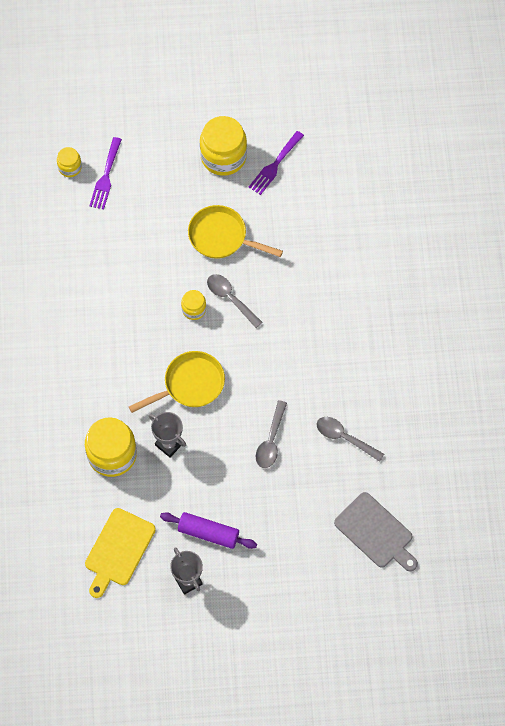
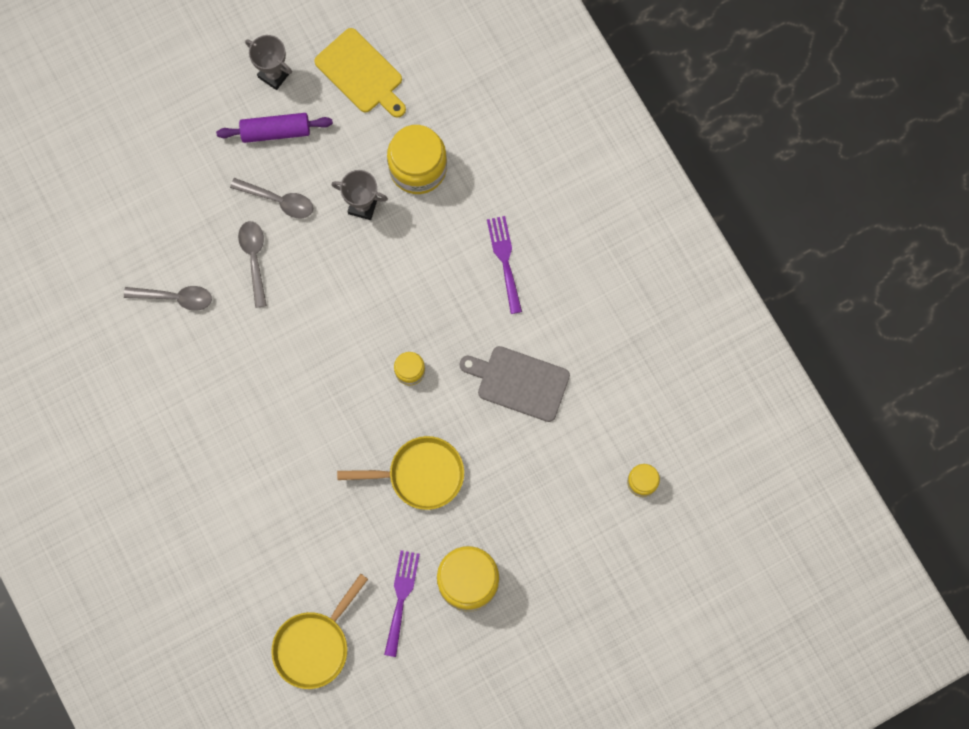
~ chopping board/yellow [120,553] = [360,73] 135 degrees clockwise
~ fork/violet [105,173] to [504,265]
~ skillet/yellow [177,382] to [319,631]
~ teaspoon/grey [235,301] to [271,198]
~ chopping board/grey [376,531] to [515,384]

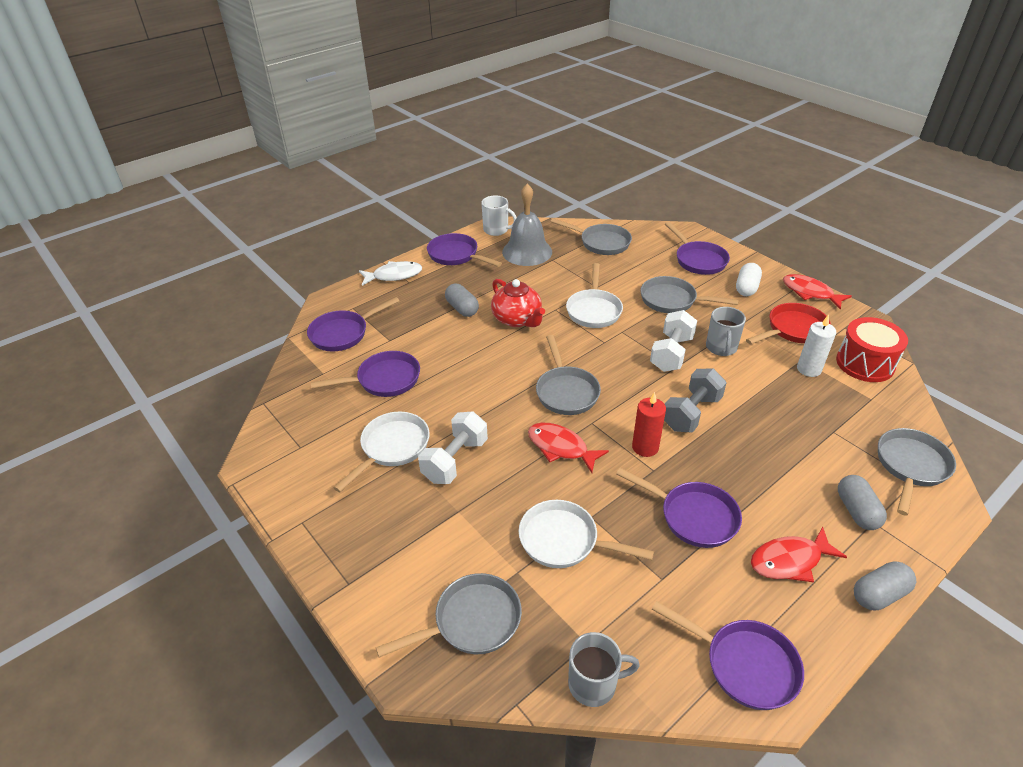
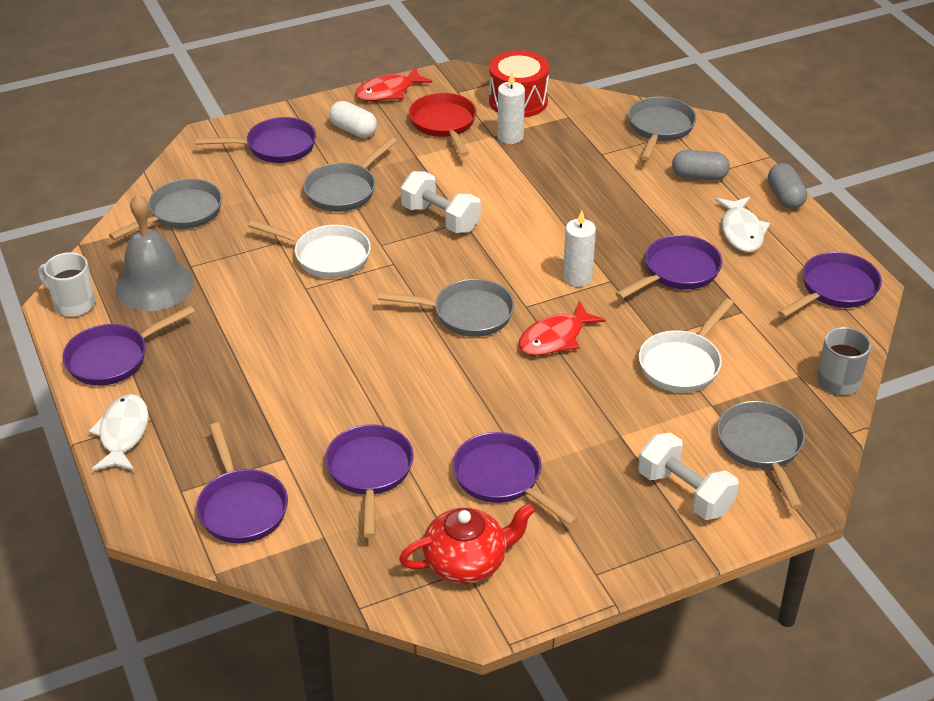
~ skillet/white [382,452] to skillet/violet [515,479]
~ free weight/white [453,448] to [688,476]
- capsule/grey [462,300]
~ coffee mug/white [499,215] = [66,284] 105 degrees counterclockwise
~ china teapot/crimson [518,303] to [467,543]
~ wax candle/crimson [649,424] to wax candle/white [579,248]
- free weight/grey [695,400]
- coffee mug/grey [726,331]
~ fish figure/crimson [799,554] to fish figure/white [742,224]
~ skillet/grey [917,472] = [662,129] 60 degrees clockwise

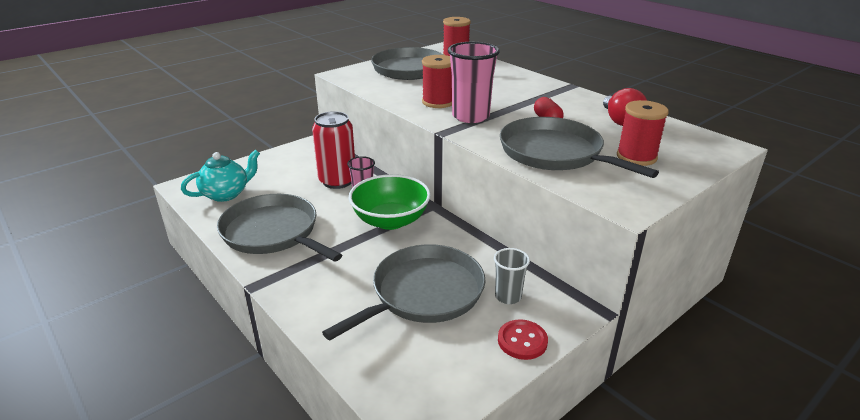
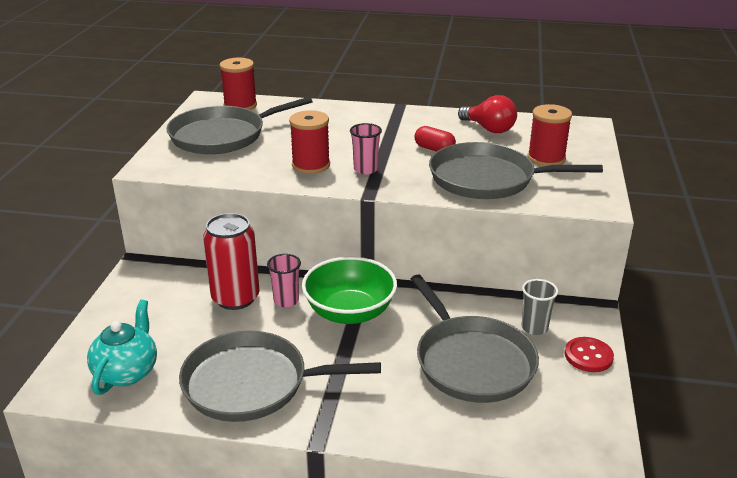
~ skillet/grey [404,292] = [475,339] 150 degrees clockwise
~ tumbler/pink [474,82] = [366,149] x0.57

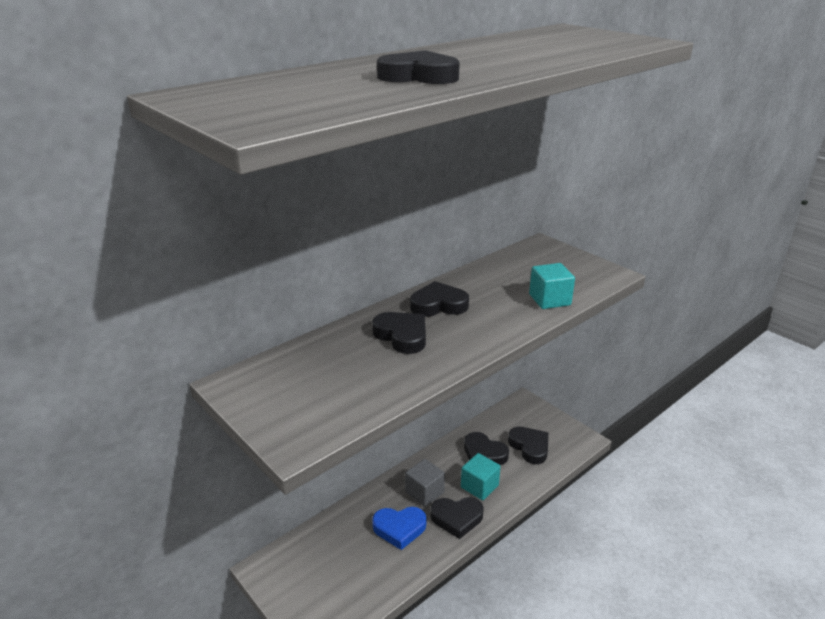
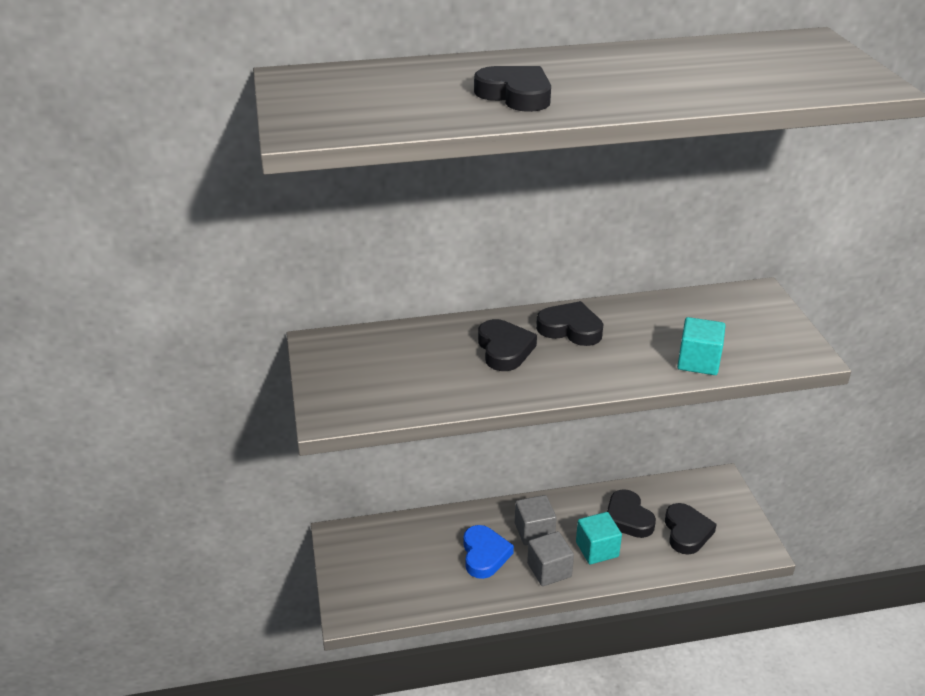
~ heart/royal blue [399,528] = [488,552] 120 degrees counterclockwise
~ heart/ebony [457,518] to solid cube/grey [550,558]

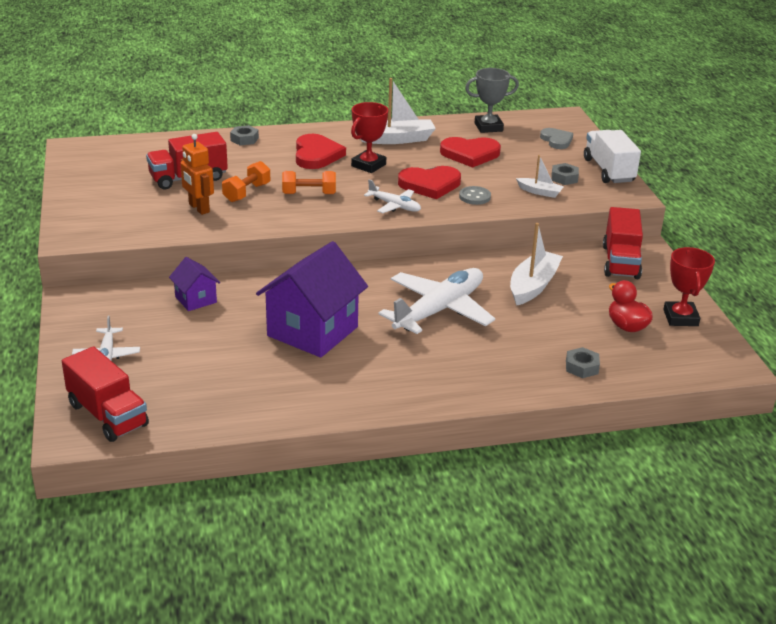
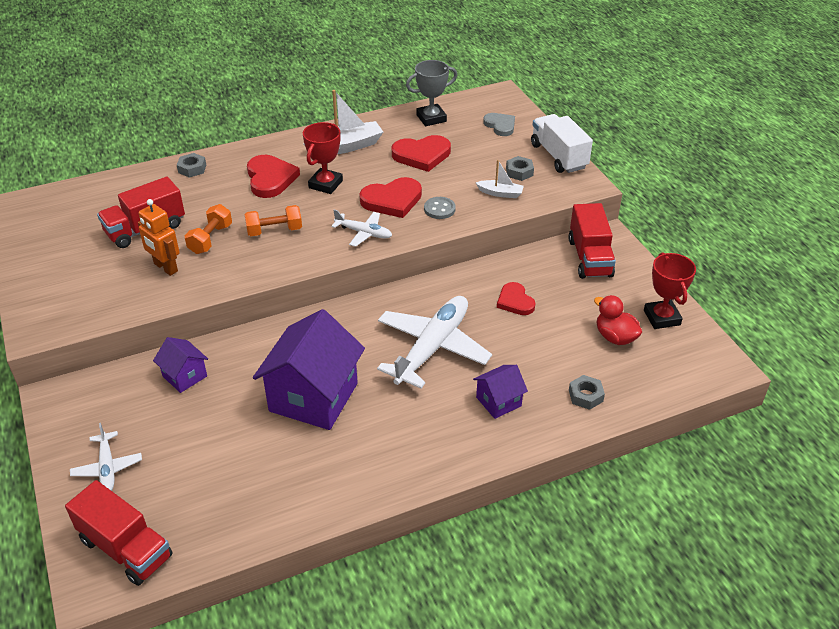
~ toy boat/white [536,264] to heart/crimson [516,298]
+ cottage/violet [500,392]

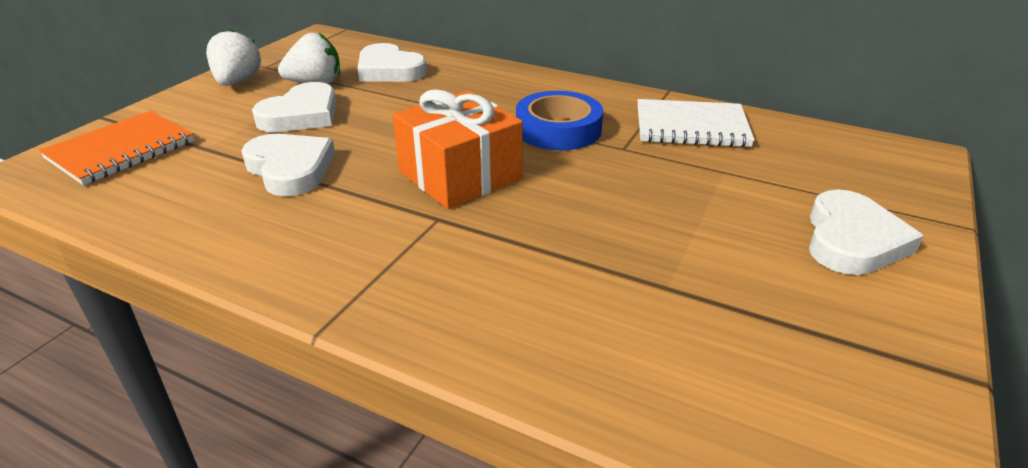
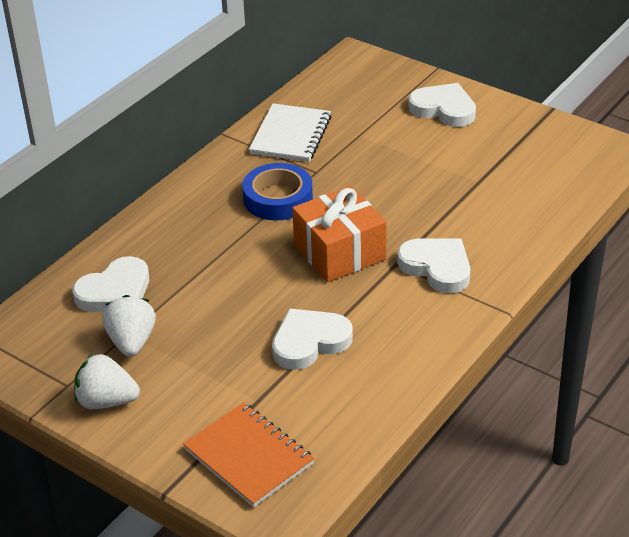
~ heart/white [294,107] to [433,266]

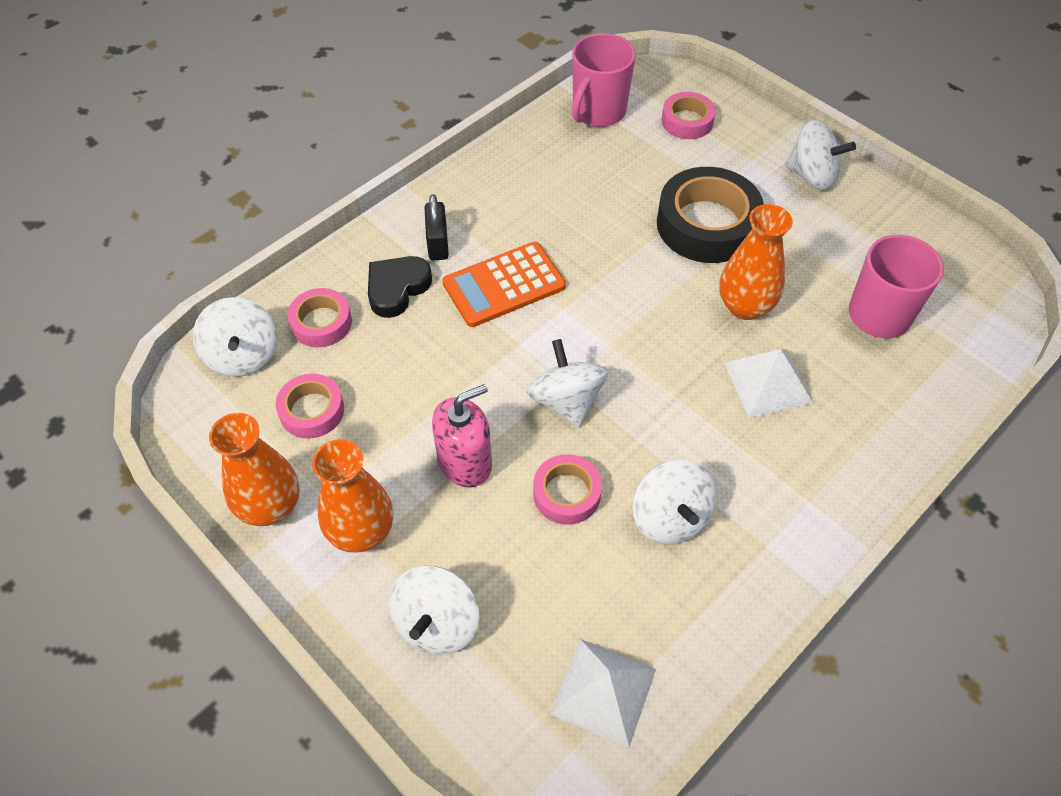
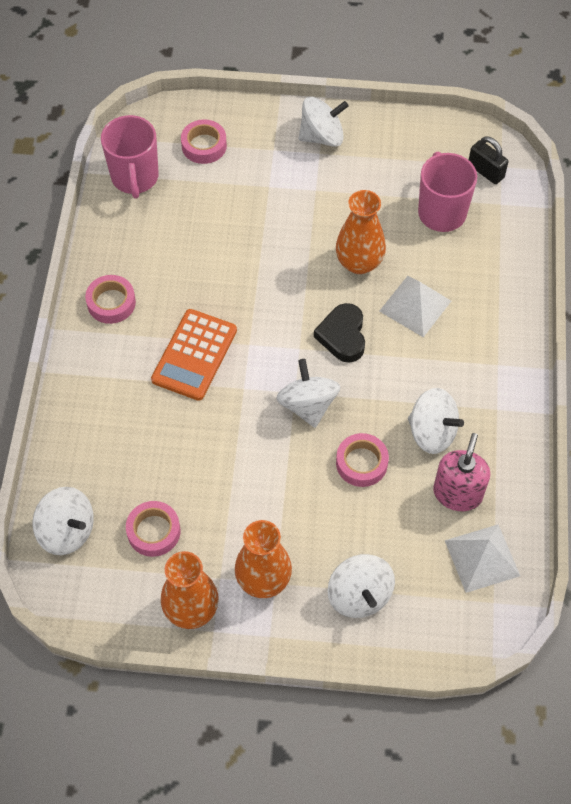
~ roll of tape/pink [319,317] to [110,299]
~ heart/ebony [400,287] to [339,333]
~ padlock/ebony [436,227] to [488,160]
~ soap pump/pink [462,436] to [461,472]
~ toy top/white [567,383] = [308,393] 45 degrees clockwise
- roll of tape/ebony [710,215]

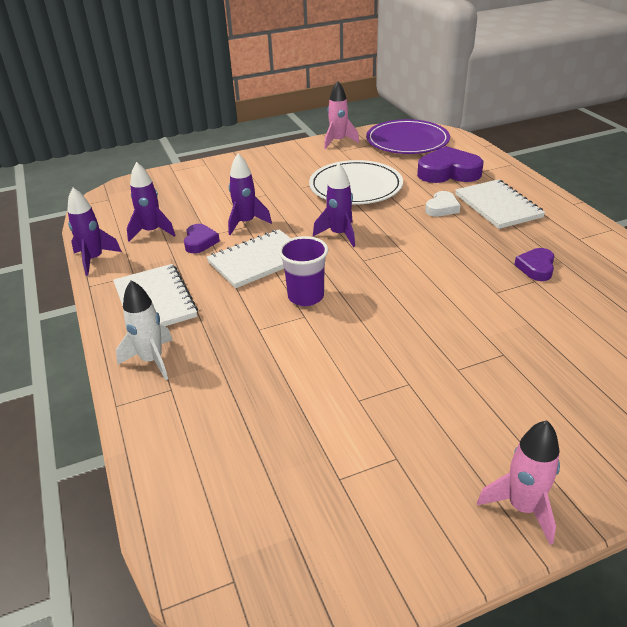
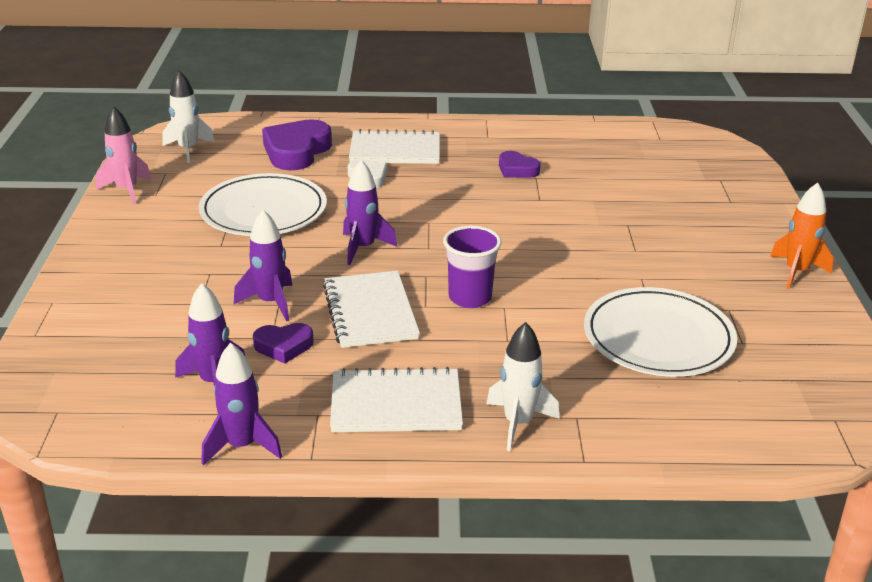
~ heart/violet [202,238] = [283,343] 150 degrees clockwise
~ flat dish/violet [408,136] to spaceship/white [188,116]
~ spaceship/pink [518,482] to spaceship/bright orange [801,236]
+ flat dish/white [660,332]

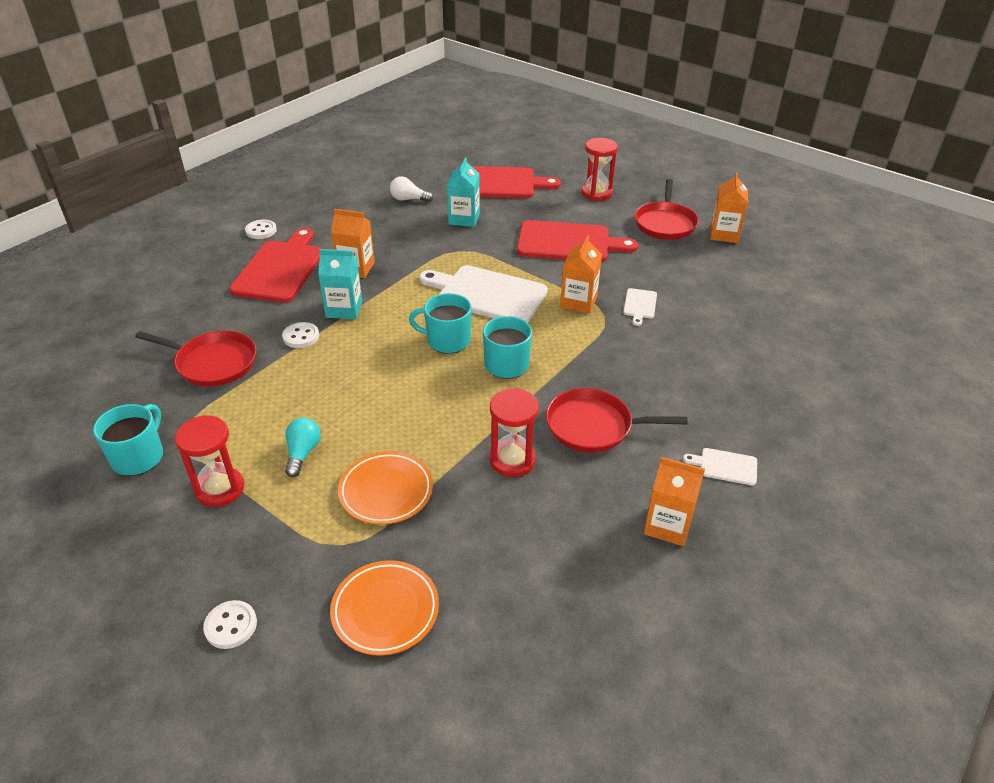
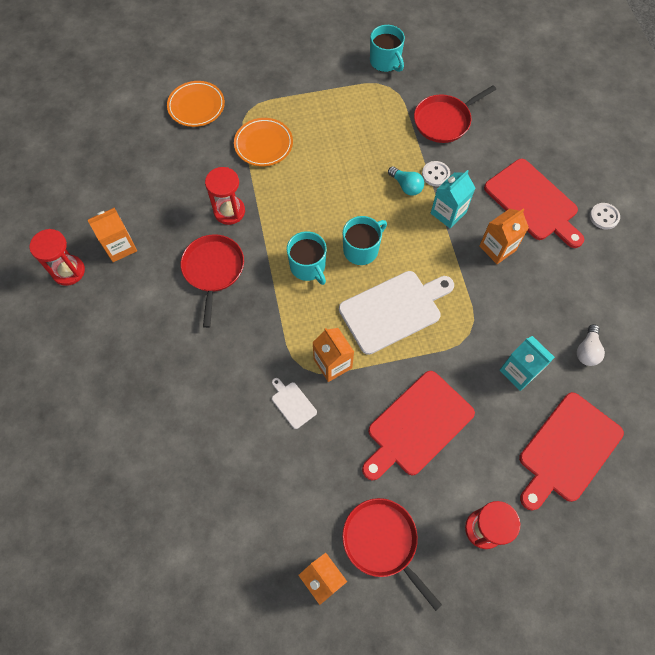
~ hourglass/crimson [209,461] to [57,257]
- sewing button/white [230,624]
~ light bulb/aqua [303,447] to [406,181]
~ light bulb/white [411,189] = [591,345] 150 degrees clockwise
~ skillet/crimson [617,420] = [212,281] 45 degrees counterclockwise
- chopping board/white [720,466]

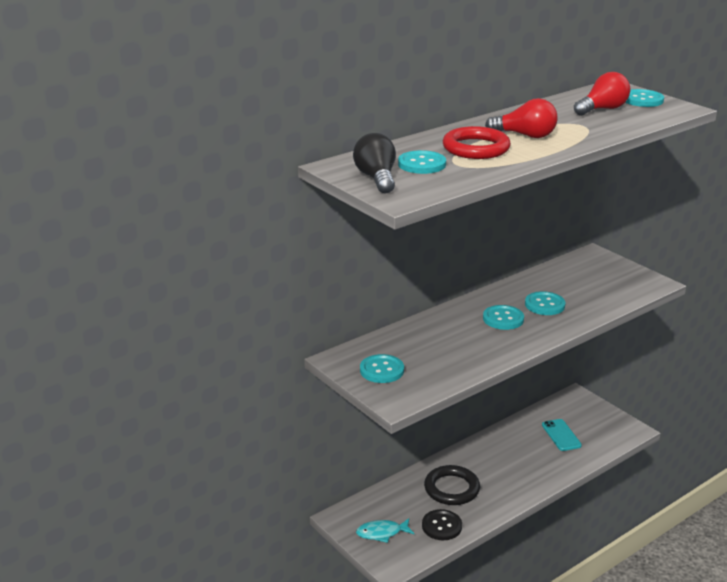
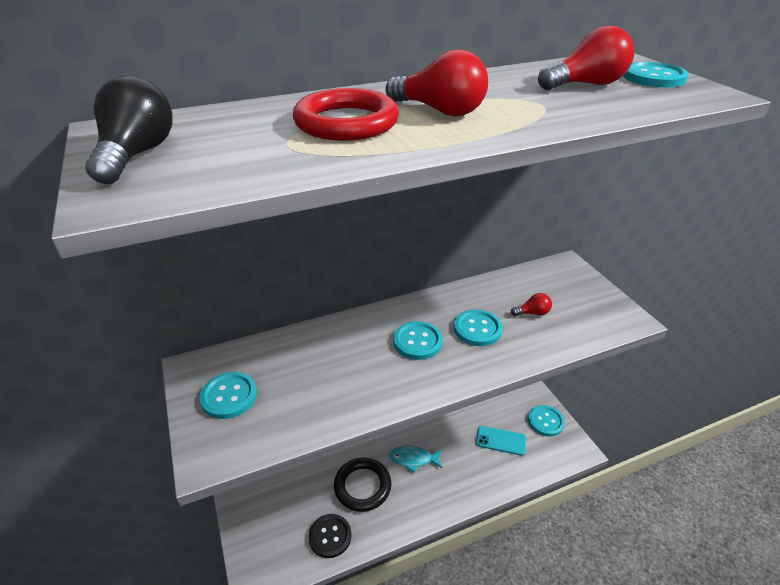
~ fish figure/aqua [385,530] to [415,459]
~ sewing button/aqua [422,162] to [546,421]
~ phone/aqua [562,435] = [501,441] 75 degrees counterclockwise
+ light bulb/crimson [531,304]

